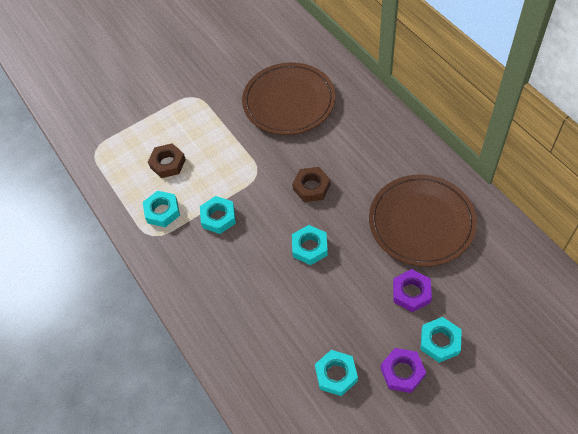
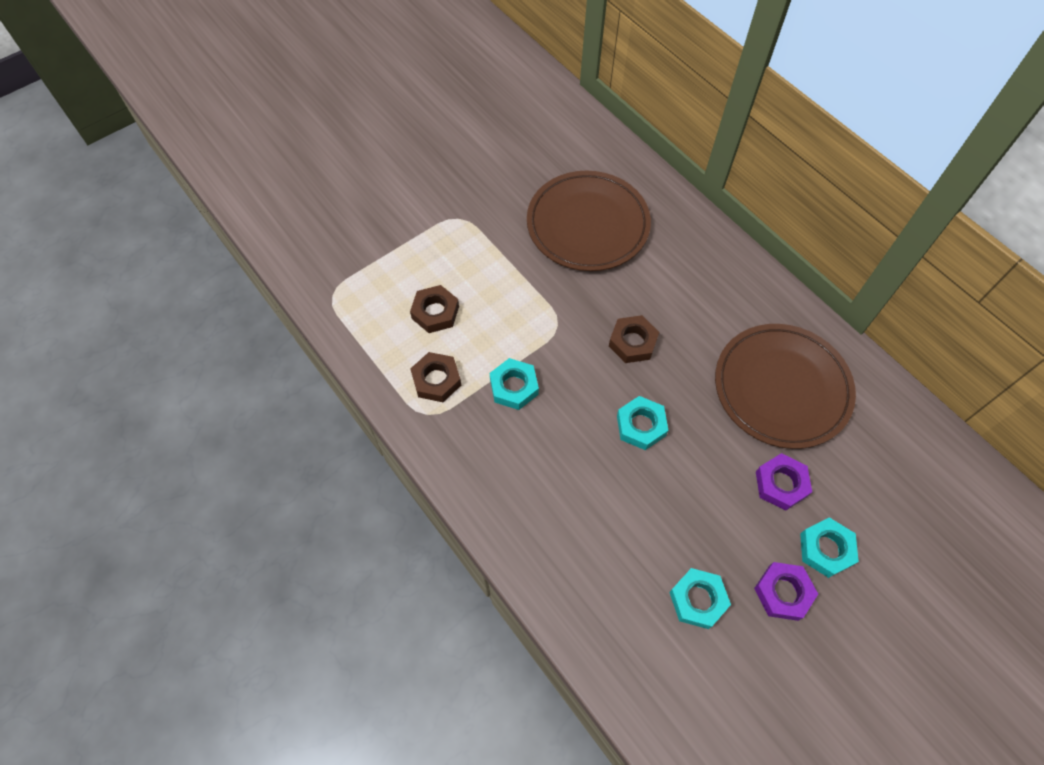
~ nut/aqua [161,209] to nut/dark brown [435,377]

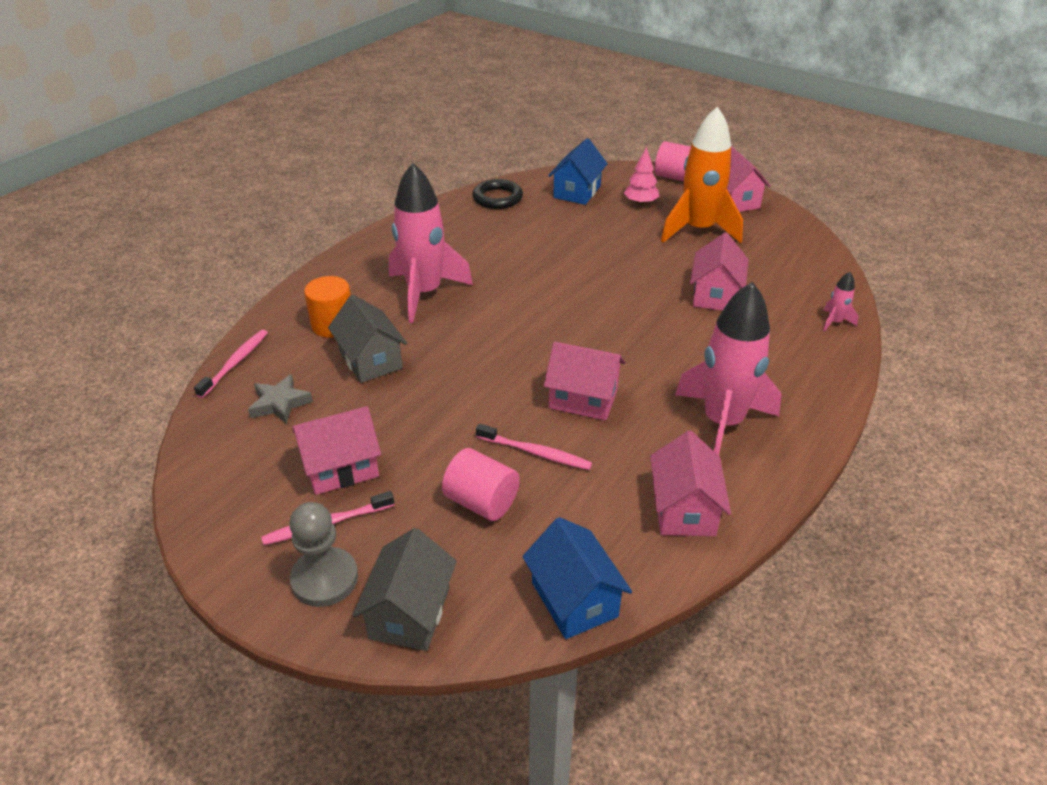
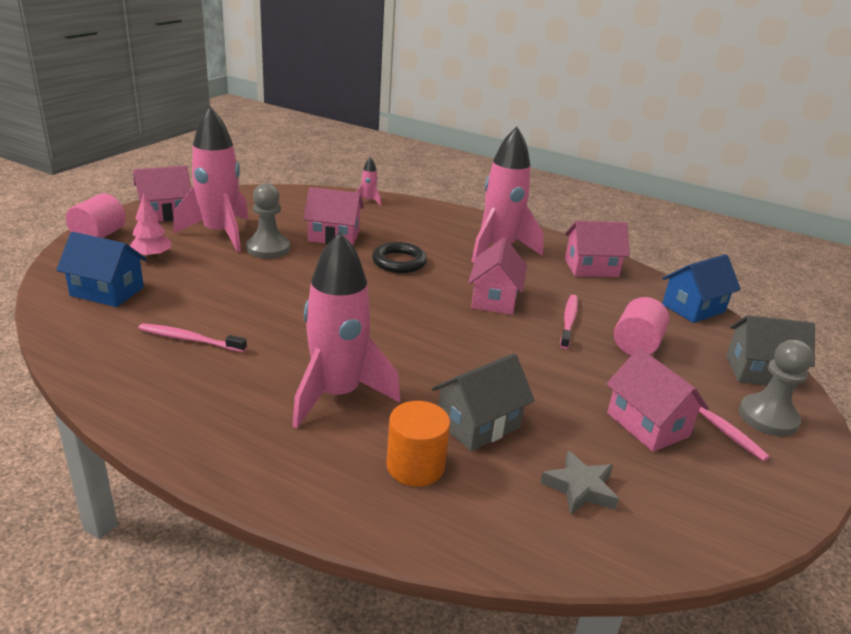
~ tooth brush/pink [231,364] to [192,337]
~ torus/ebony [497,194] to [399,257]
~ spaceship/bright orange [702,174] to spaceship/pink [210,179]
+ pawn/grey [268,221]

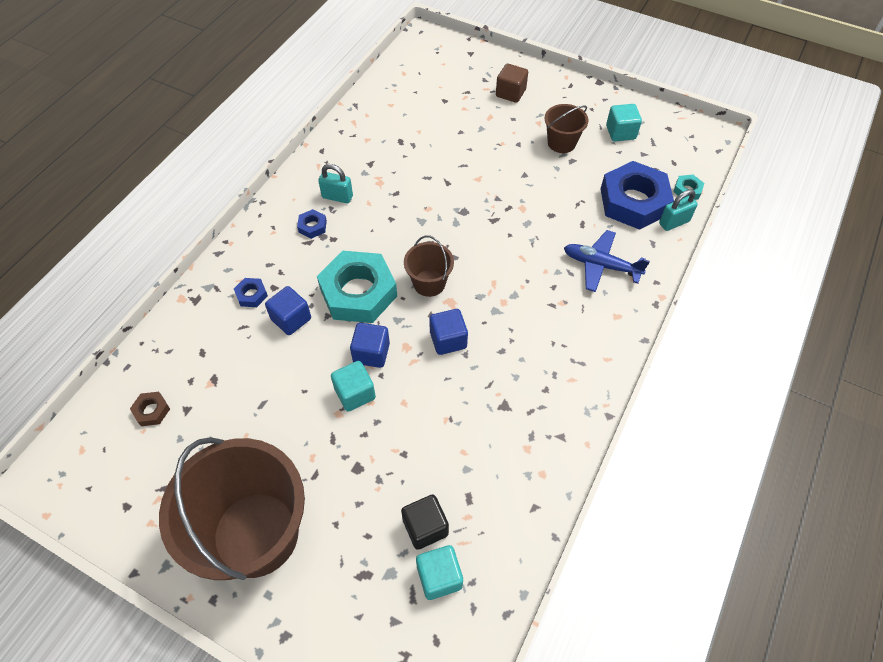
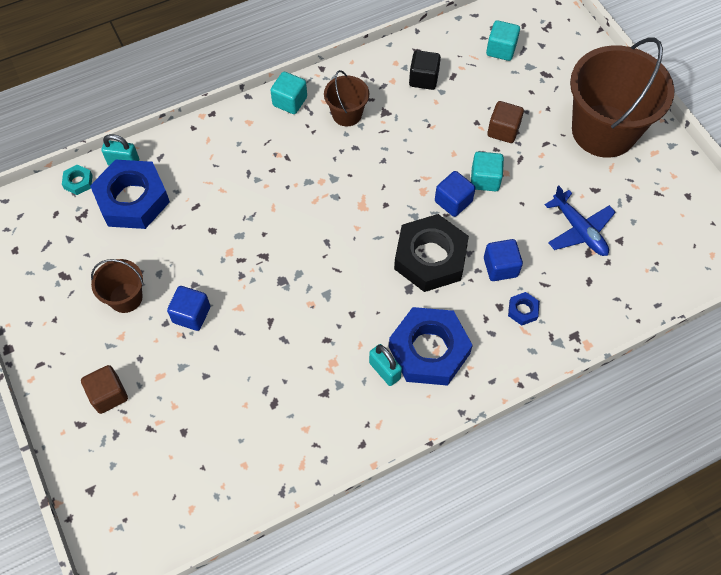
- nut/dark brown [150,409]
~ nut/royal blue [312,224] = [431,346] x2.41
~ nut/aqua [357,287] to nut/ebony [431,253]
~ solid cube/ebony [425,522] to [425,70]
~ sand bucket/dark brown [429,266] to [346,98]
~ solid cube/royal blue [448,332] to [188,308]
~ toy plane/royal blue [607,261] to [580,221]
~ solid cube/aqua [624,122] to [288,93]
+ solid cube/dark brown [505,122]

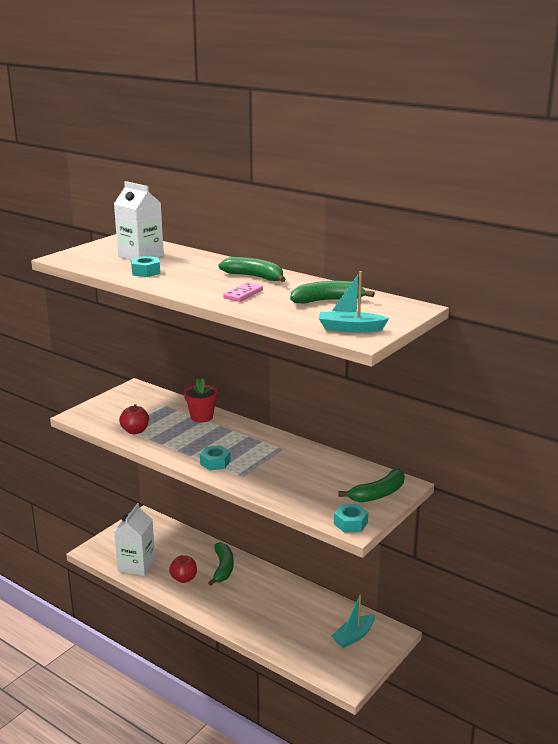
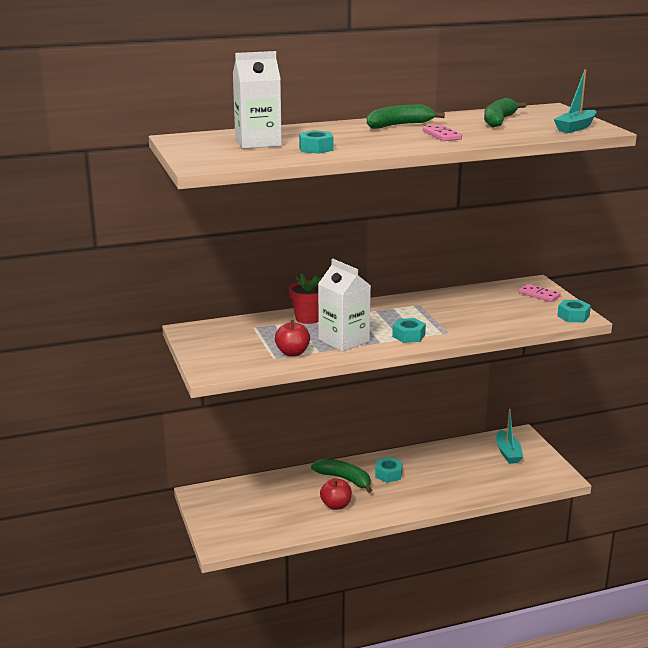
~ milk carton/white [134,539] to [344,305]
~ banana/emerald [371,486] to domino/pink [540,293]
+ nut/aqua [388,470]

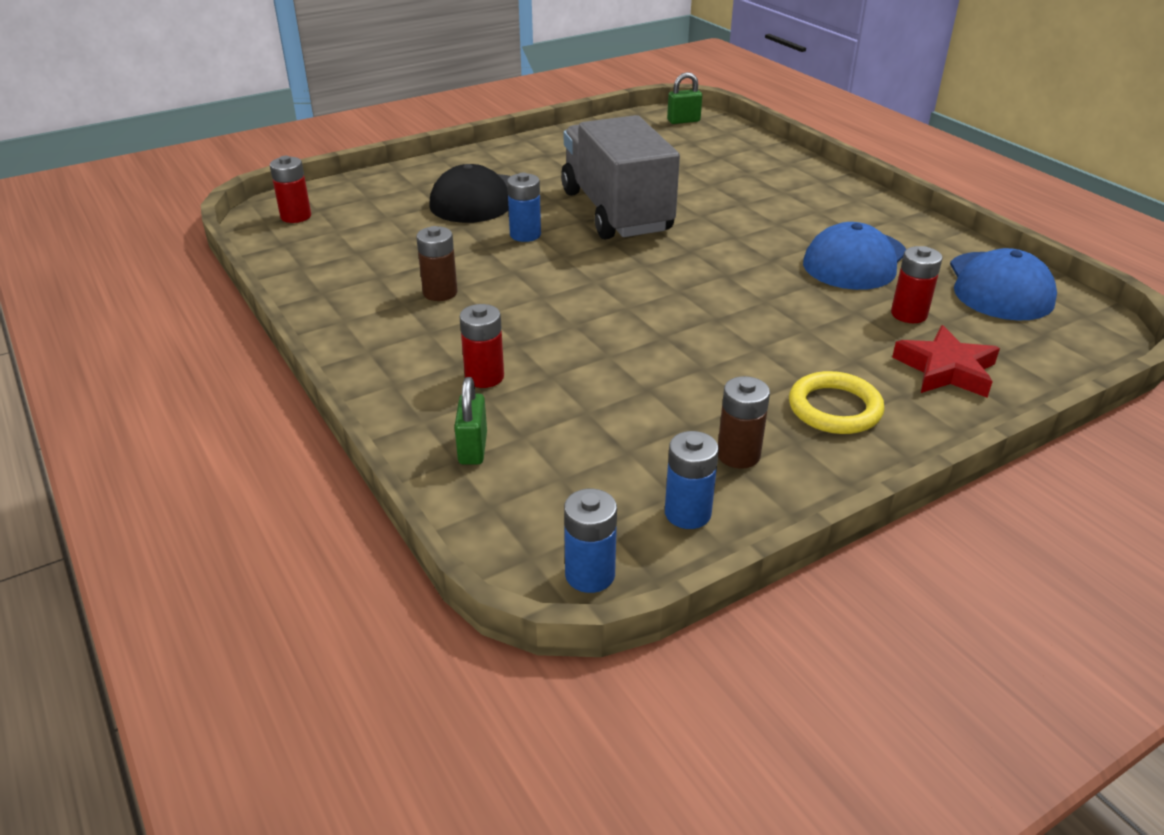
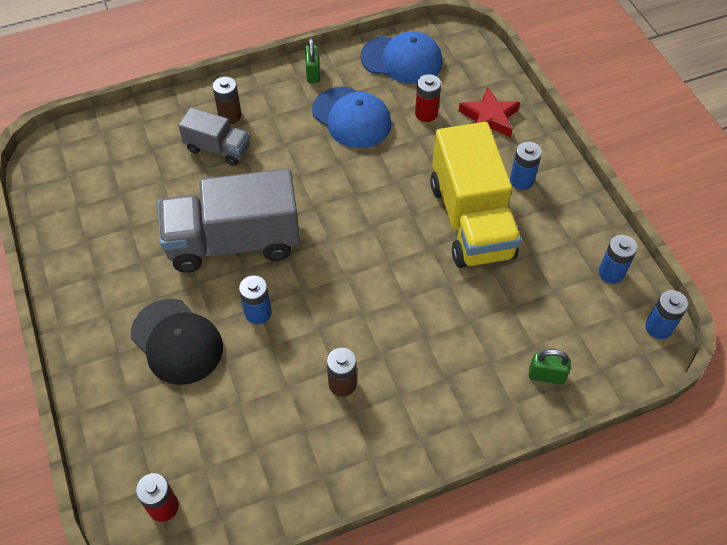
- AA battery/crimson [481,346]
~ padlock/emerald [684,98] to [312,60]
~ AA battery/dark brown [744,422] to [227,100]
~ torus/yellow [837,402] to AA battery/royal blue [526,166]
+ lorry/grey [214,136]
+ lorry/yellow [475,195]

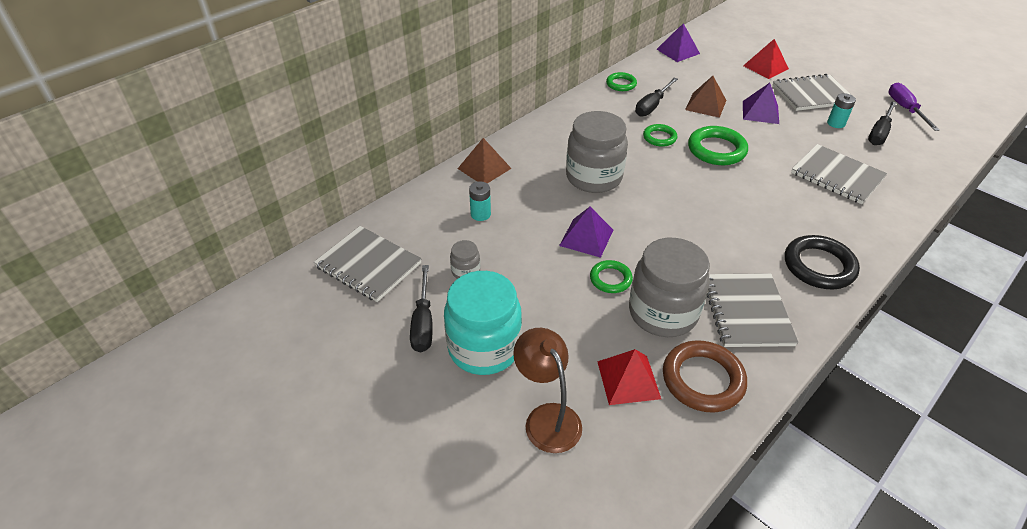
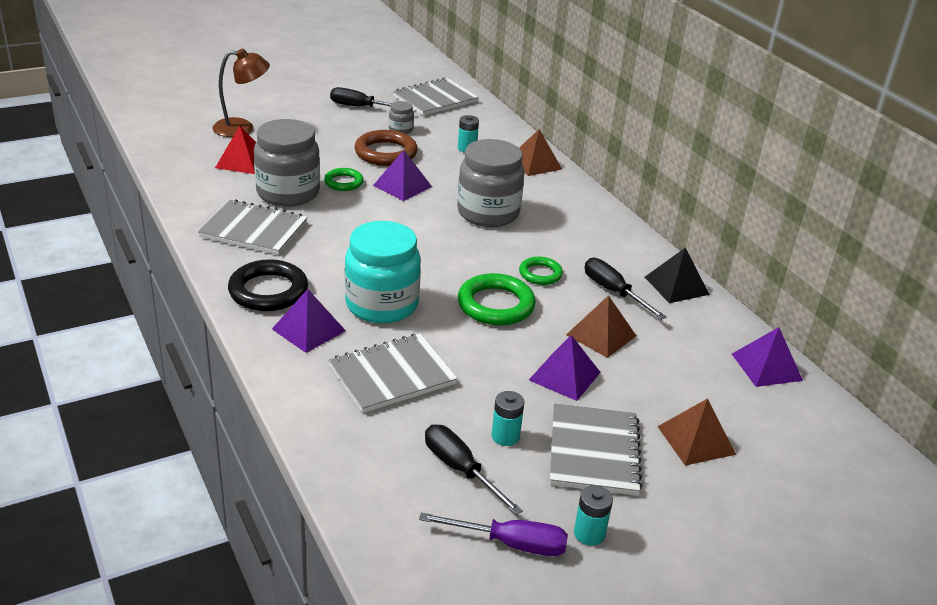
~ jam jar/aqua [483,323] to [383,272]
~ torus/emerald [621,81] to solid pyramid/ebony [677,275]
~ torus/dark brown [705,376] to [386,148]
~ solid pyramid/crimson [766,59] to solid pyramid/dark brown [696,432]
+ solid pyramid/violet [309,321]
+ AA battery/aqua [593,515]

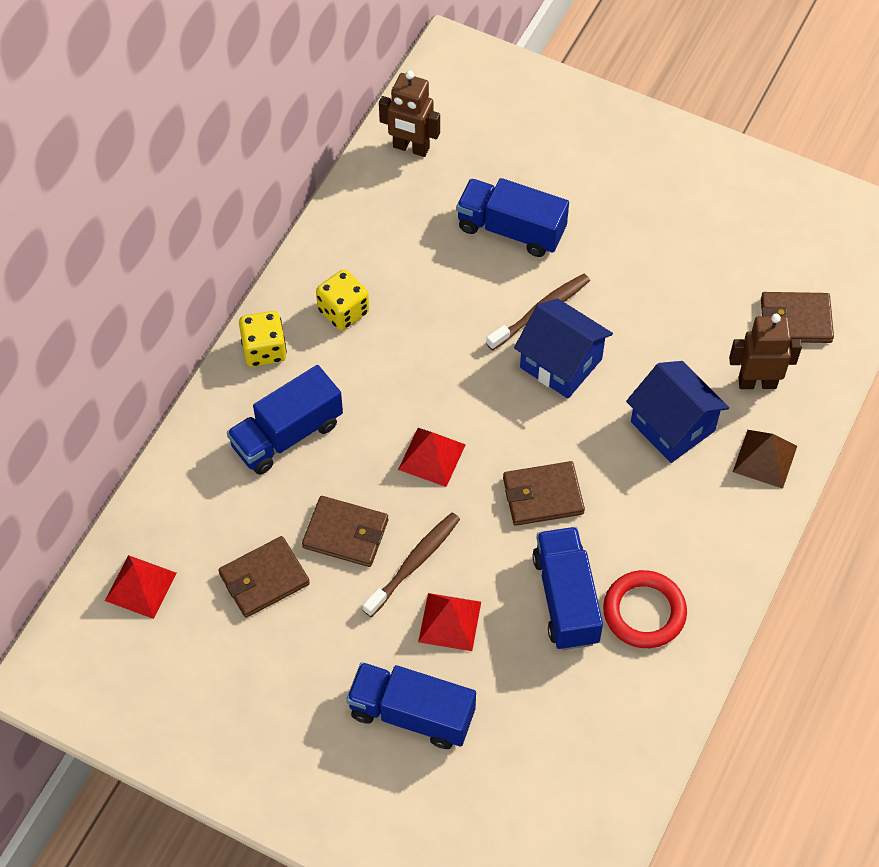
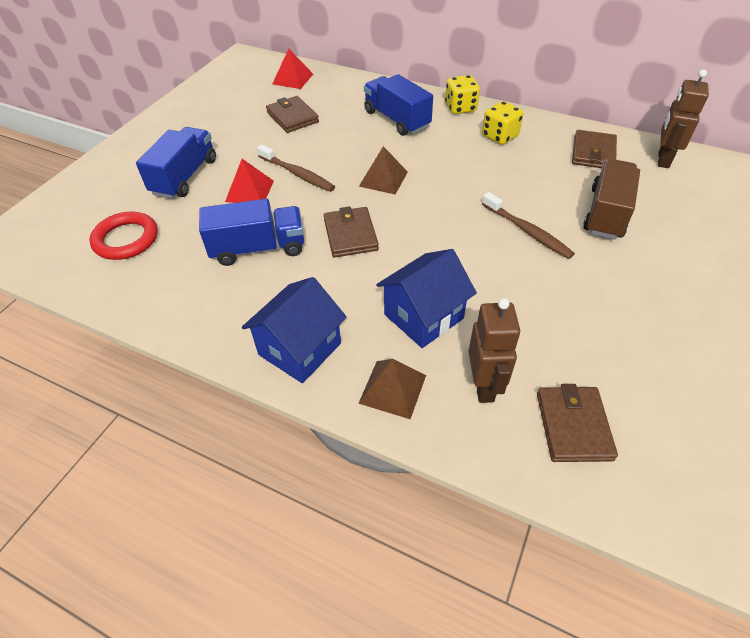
~ wallet/dark brown [345,531] to [594,149]
~ solid pyramid/crimson [432,457] to solid pyramid/dark brown [383,170]
~ lorry/royal blue [512,217] to lorry/dark brown [611,199]
~ cottage/royal blue [563,348] to [294,330]
~ torus/crimson [645,609] to [123,236]

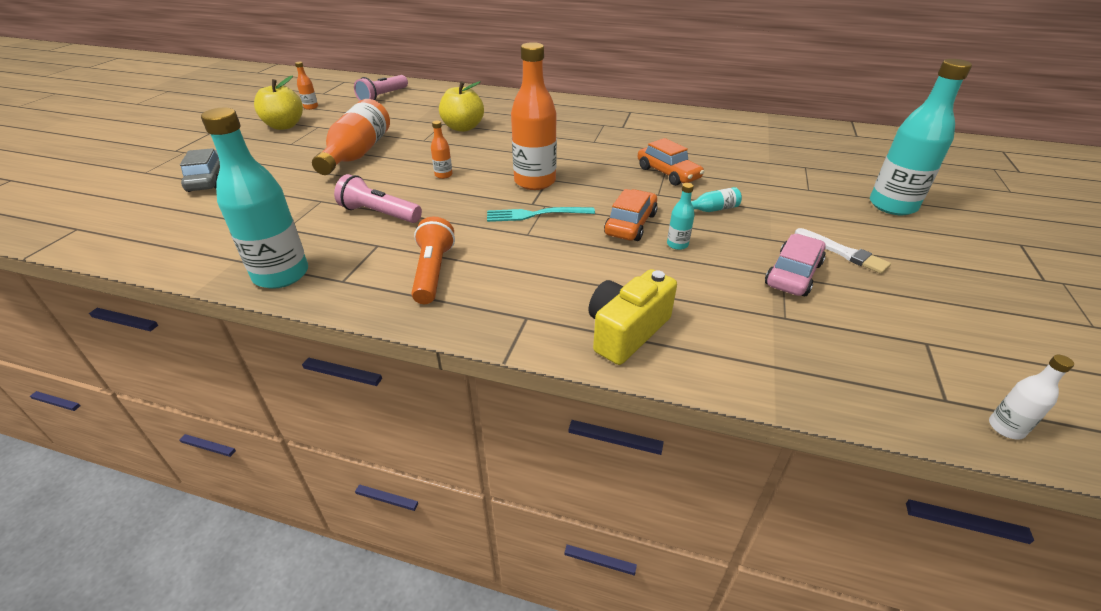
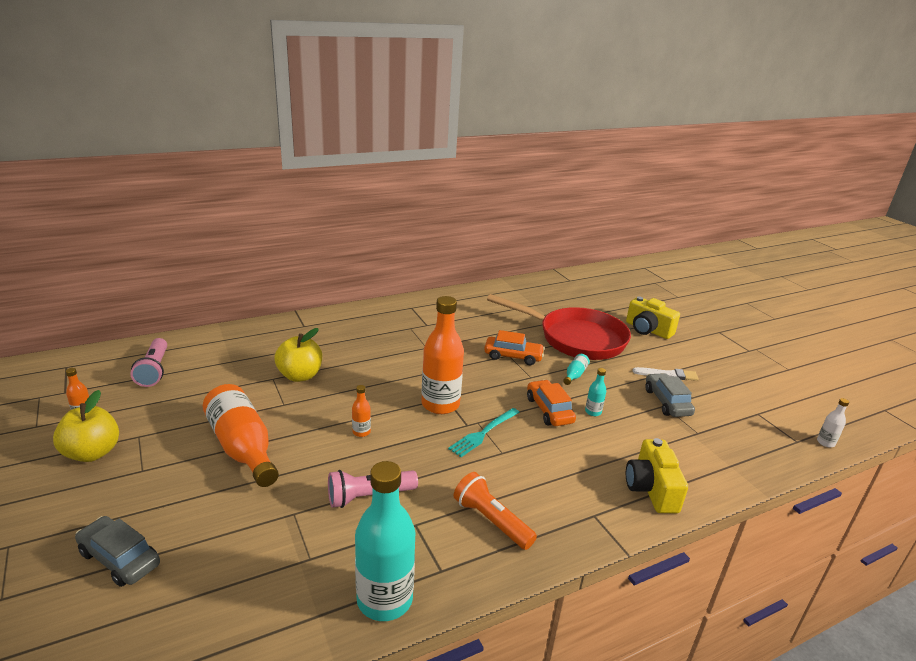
~ automobile/pink [795,265] to automobile/grey [670,395]
~ bottle/aqua [921,137] to compact camera/yellow [653,317]
+ skillet/crimson [559,327]

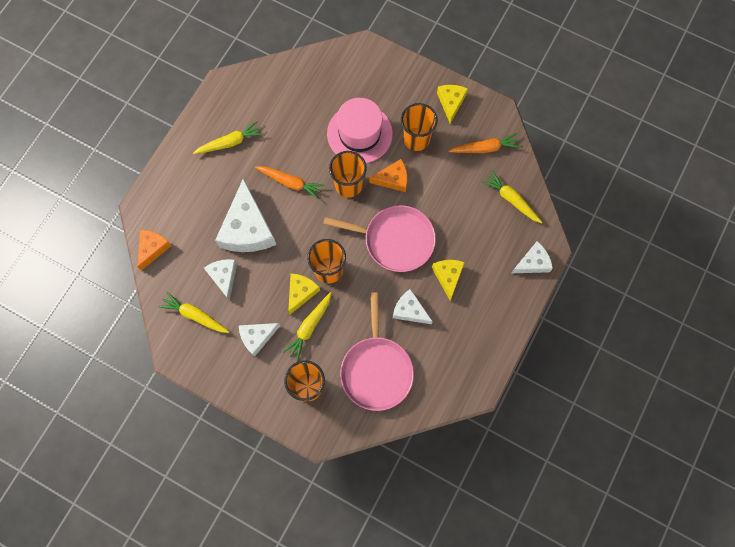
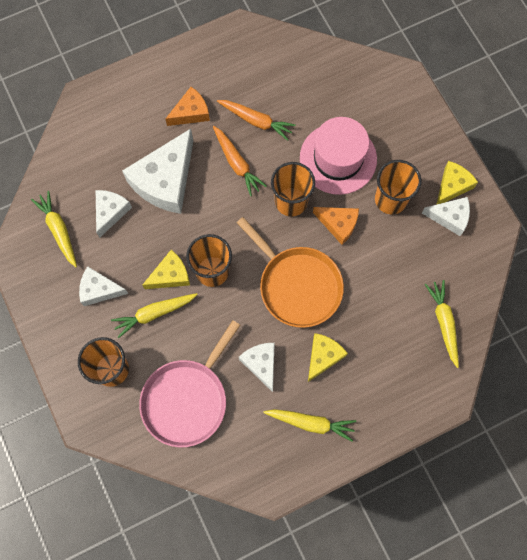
~ cheese wedge/bright orange [155,250] to [187,106]
~ toy carrot/yellow [228,137] to [309,425]
~ skillet/pink [379,238] to skillet/bright orange [290,272]
~ toy carrot/bright orange [484,143] to [256,120]
~ cheese wedge/white [532,257] to [446,216]

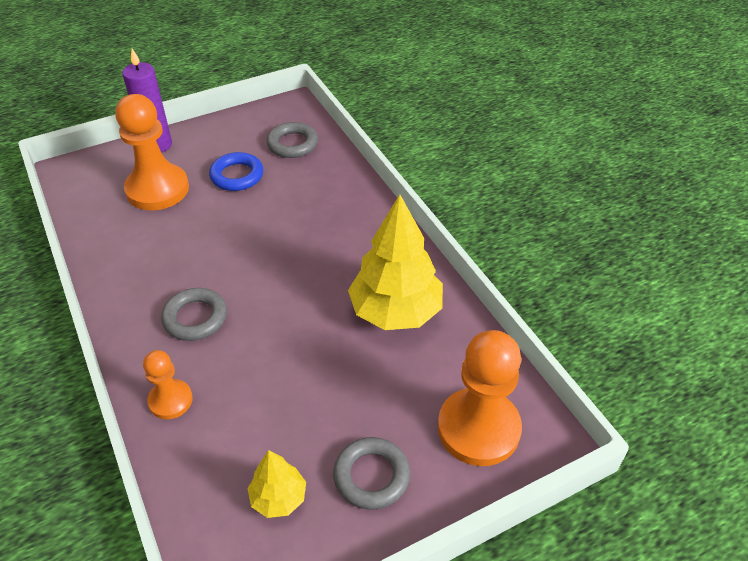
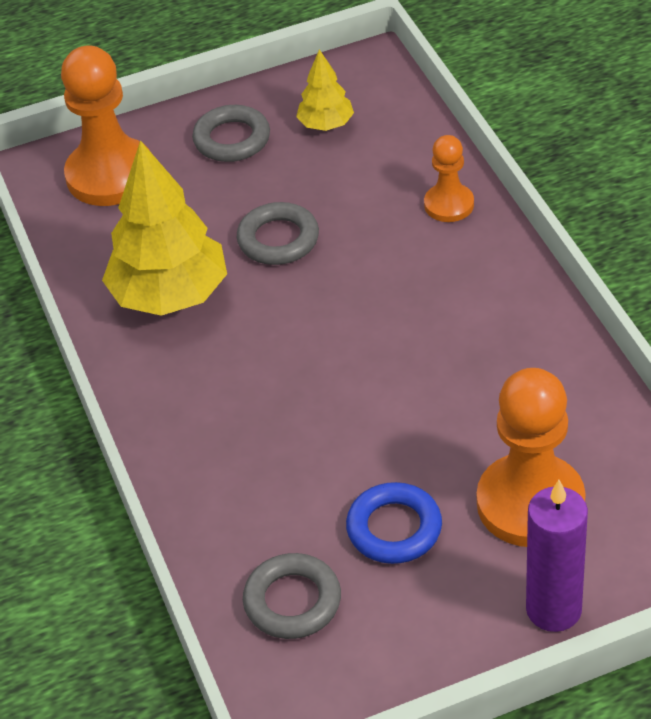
~ torus/grey [194,314] to [278,233]

